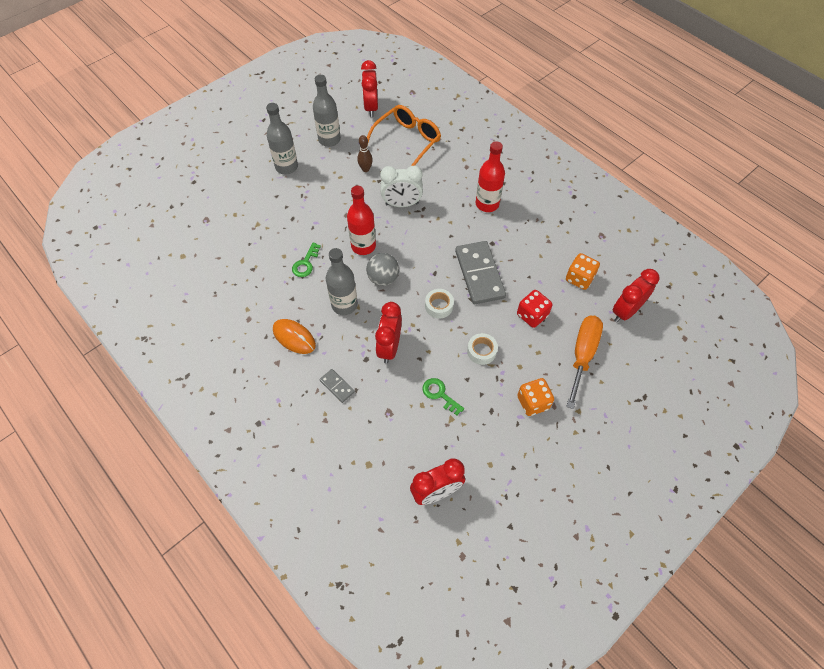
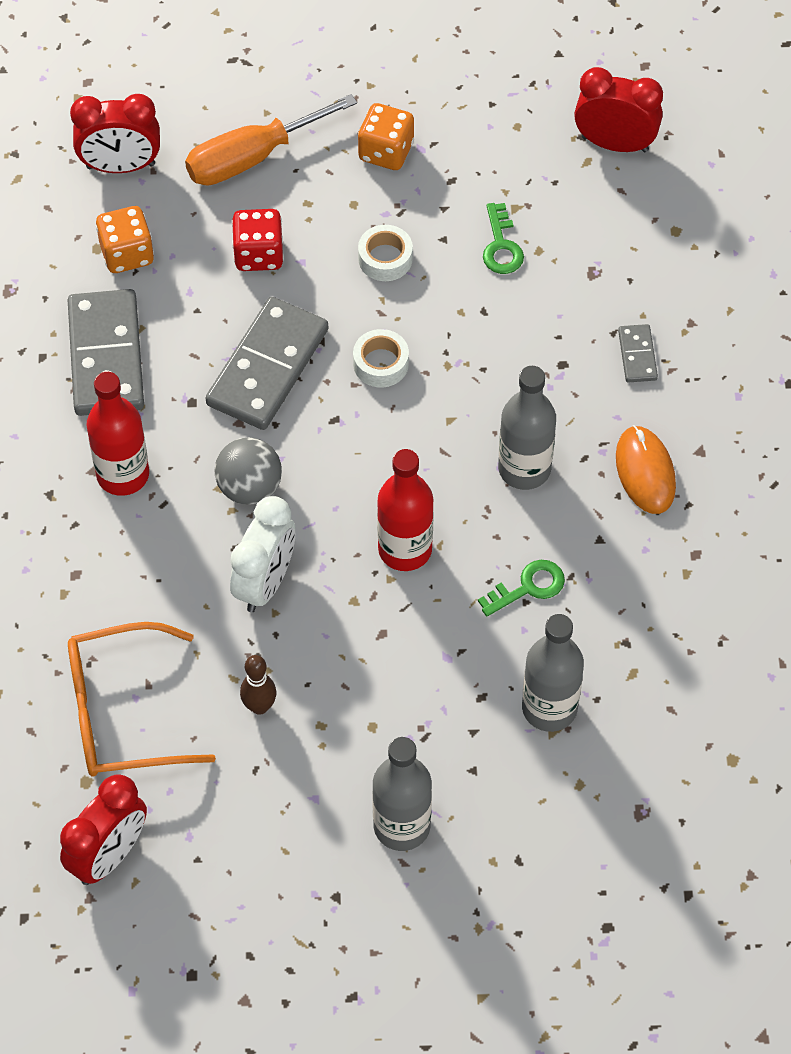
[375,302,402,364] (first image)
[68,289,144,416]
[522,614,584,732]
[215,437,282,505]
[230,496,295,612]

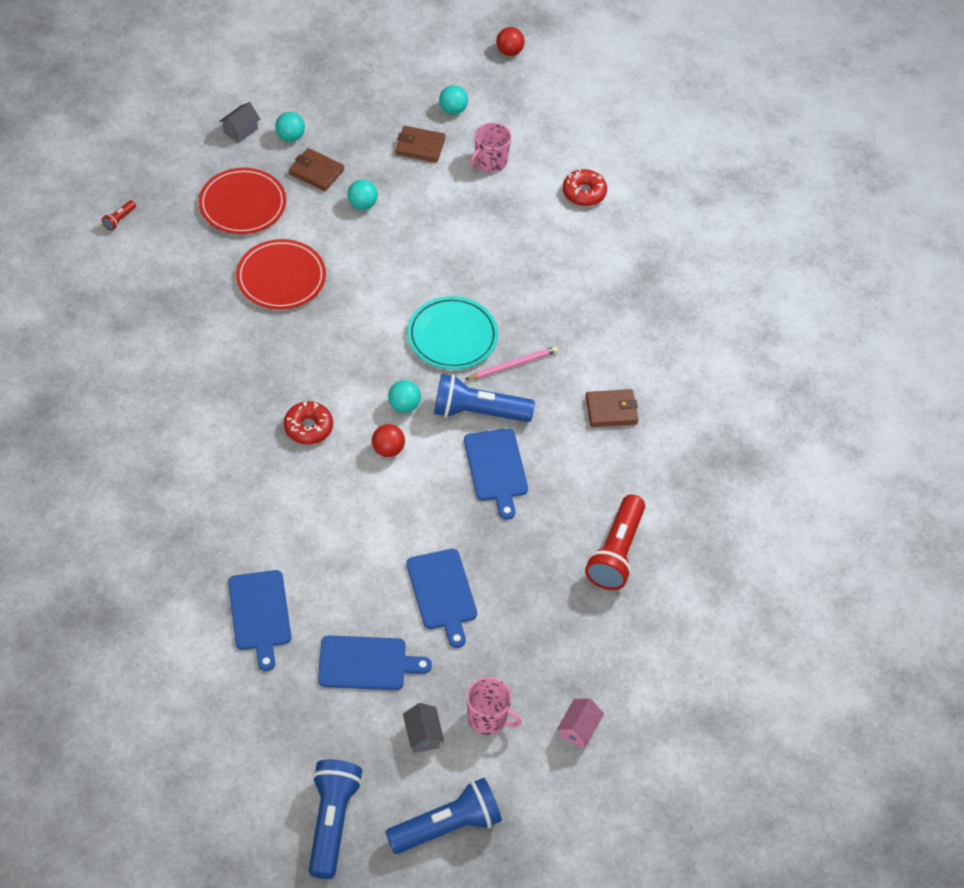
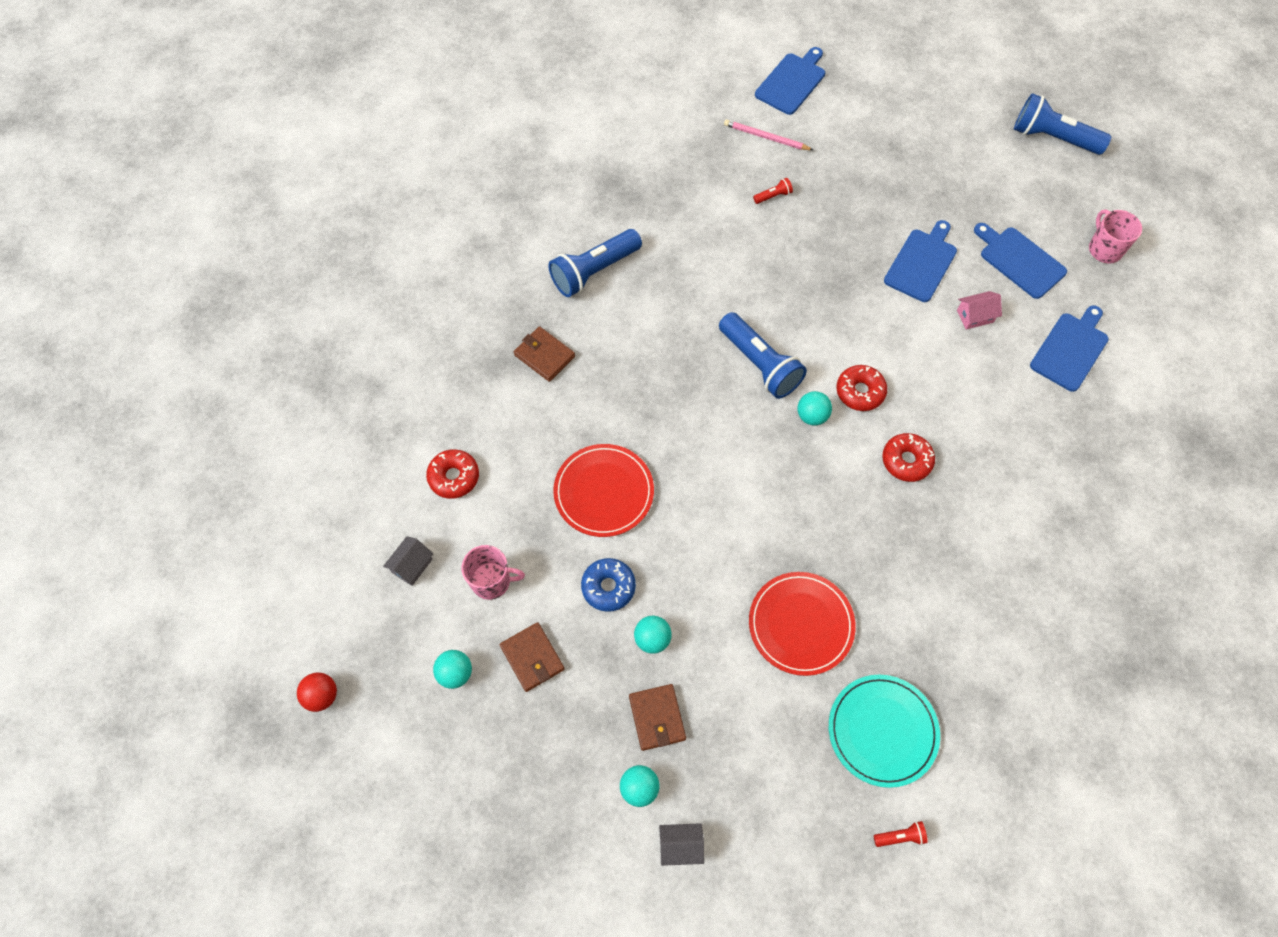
[581,558,636,612]
[553,444,654,537]
[548,229,642,297]
[383,536,433,586]
[829,674,940,788]
[755,47,825,115]
[724,120,813,150]
[1089,210,1142,264]
[957,291,1002,329]
[514,327,575,382]
[836,365,887,411]
[753,178,793,204]

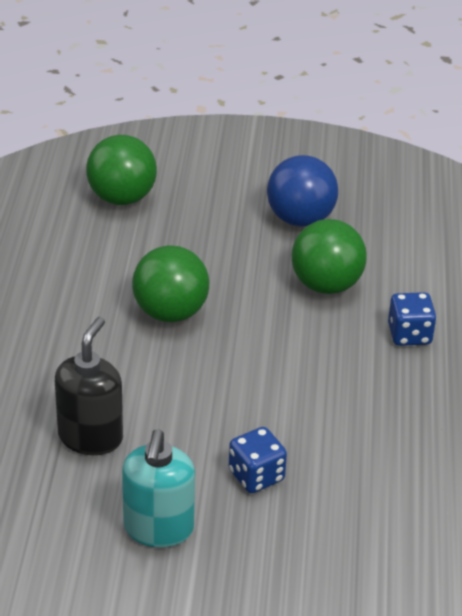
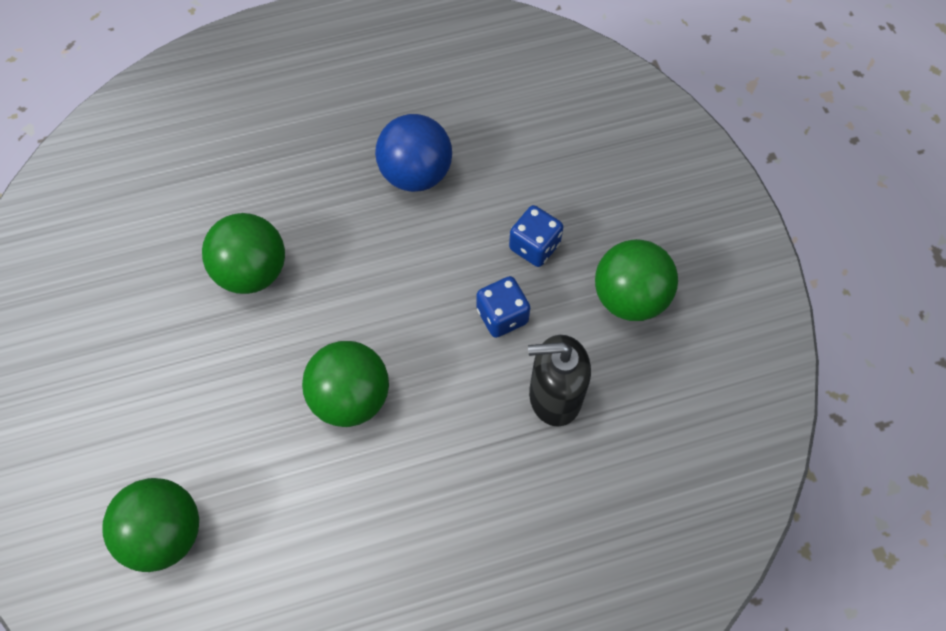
[375,114,452,192]
[476,276,530,338]
[595,239,678,321]

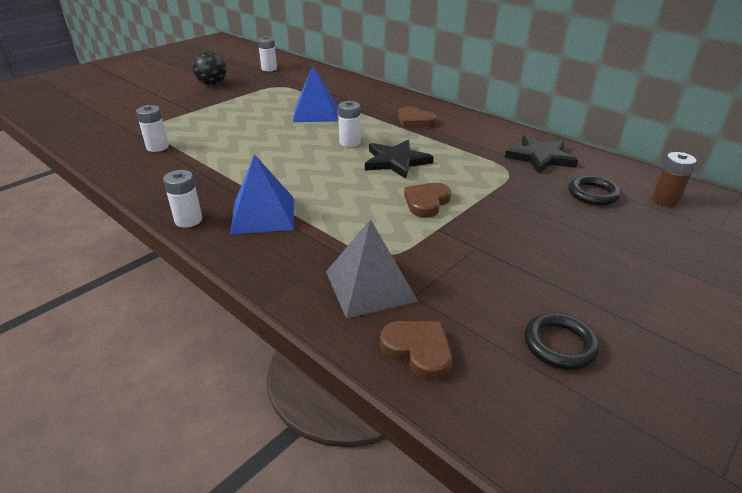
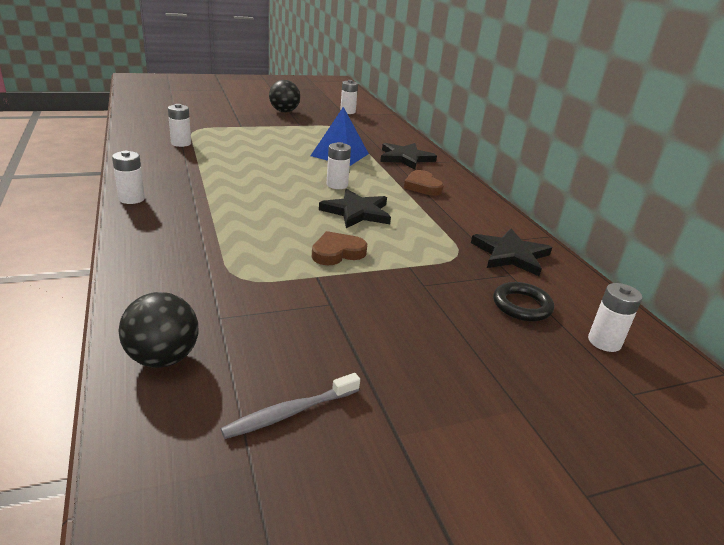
[230,154,294,234] (first image)
[326,219,418,319] (first image)
[380,143,437,170]
[118,292,198,368]
[221,373,360,439]
[588,283,642,352]

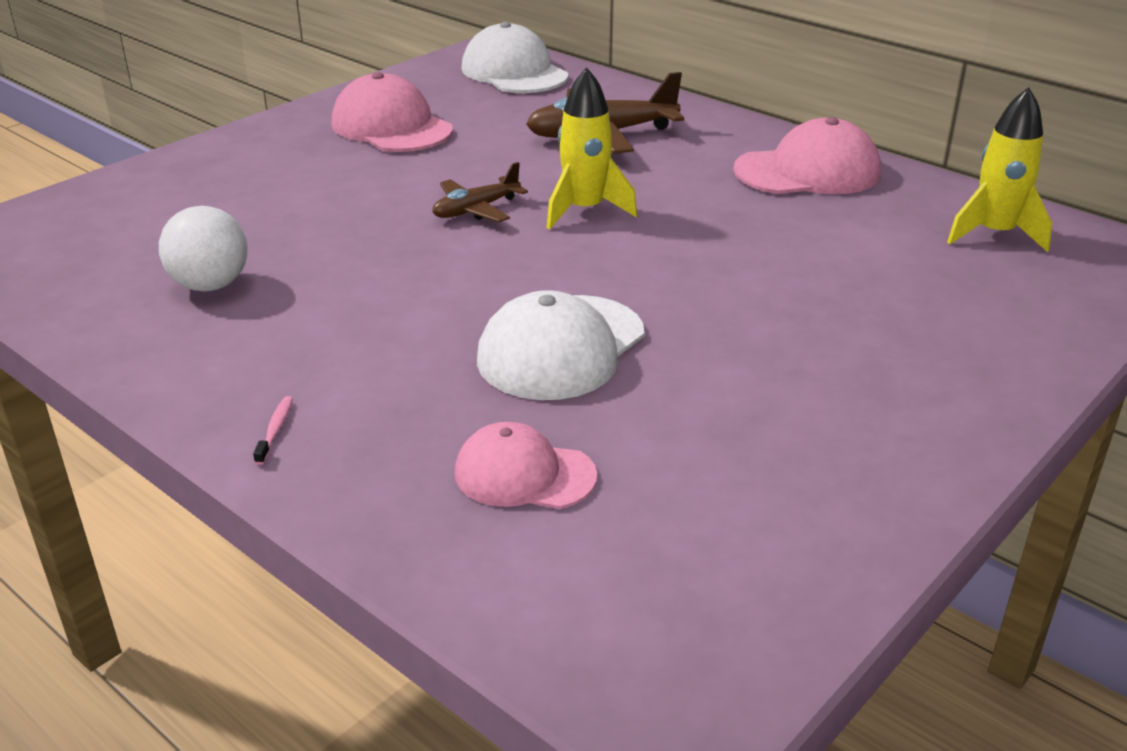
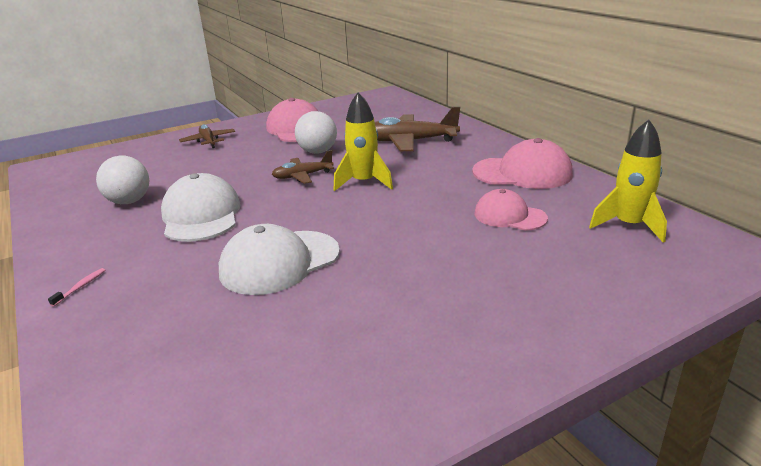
[179,124,235,148]
[295,111,337,154]
[475,189,548,231]
[161,173,241,242]

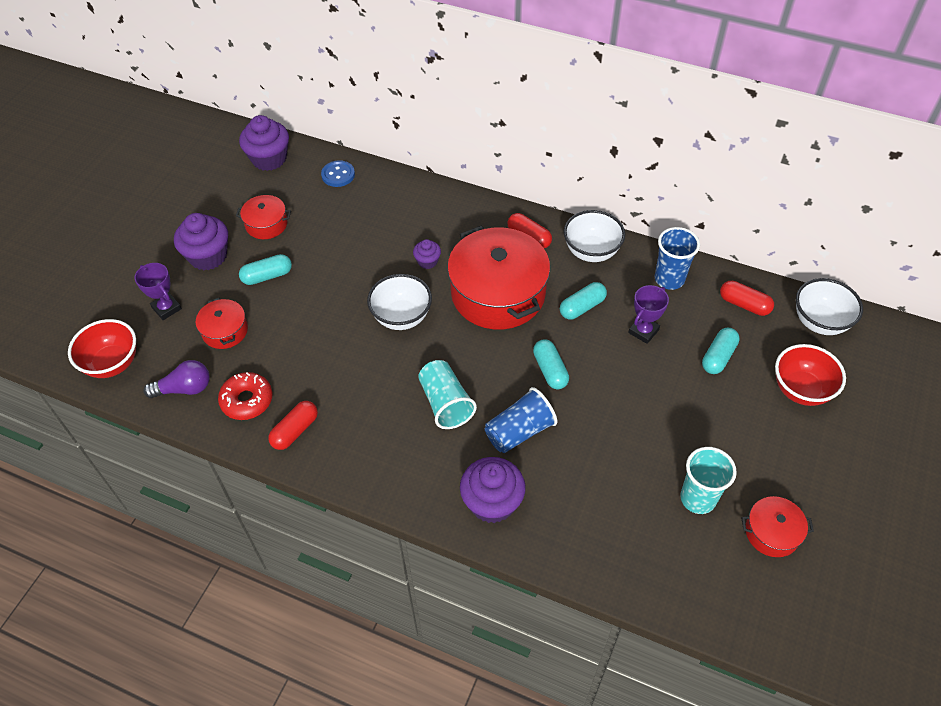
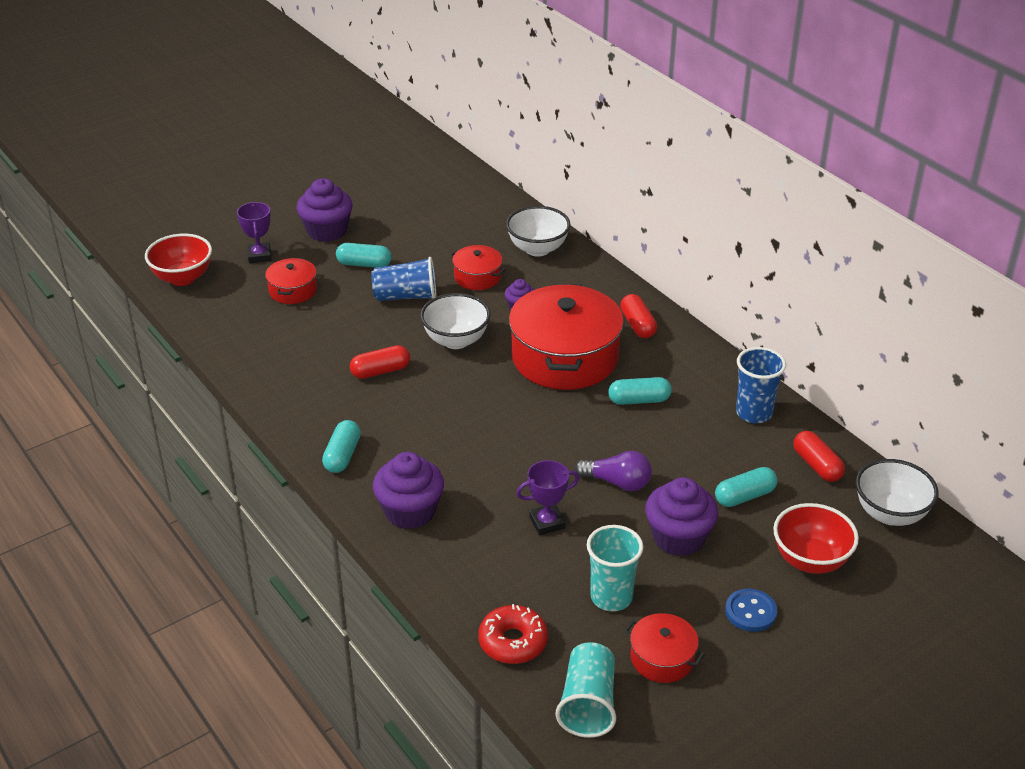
[575,451,652,491]
[478,604,548,664]
[450,245,505,290]
[645,477,718,556]
[350,345,410,379]
[725,589,777,632]
[556,642,616,738]
[371,257,436,301]
[322,420,361,473]
[506,206,571,257]
[516,460,579,535]

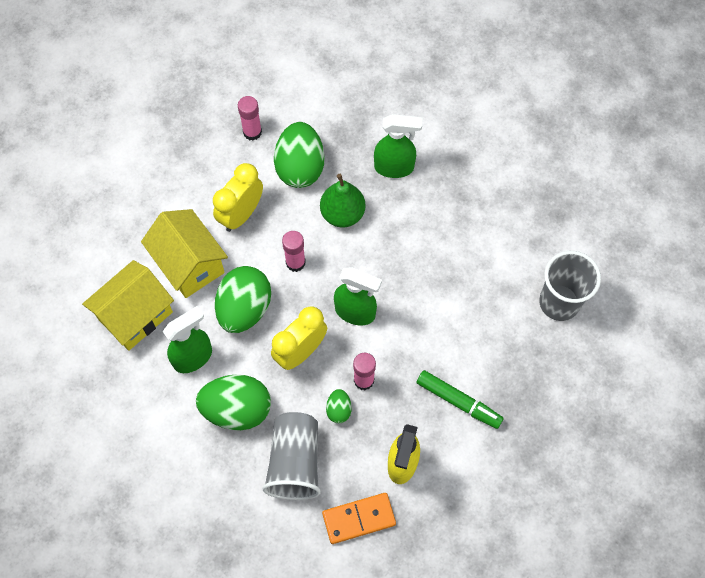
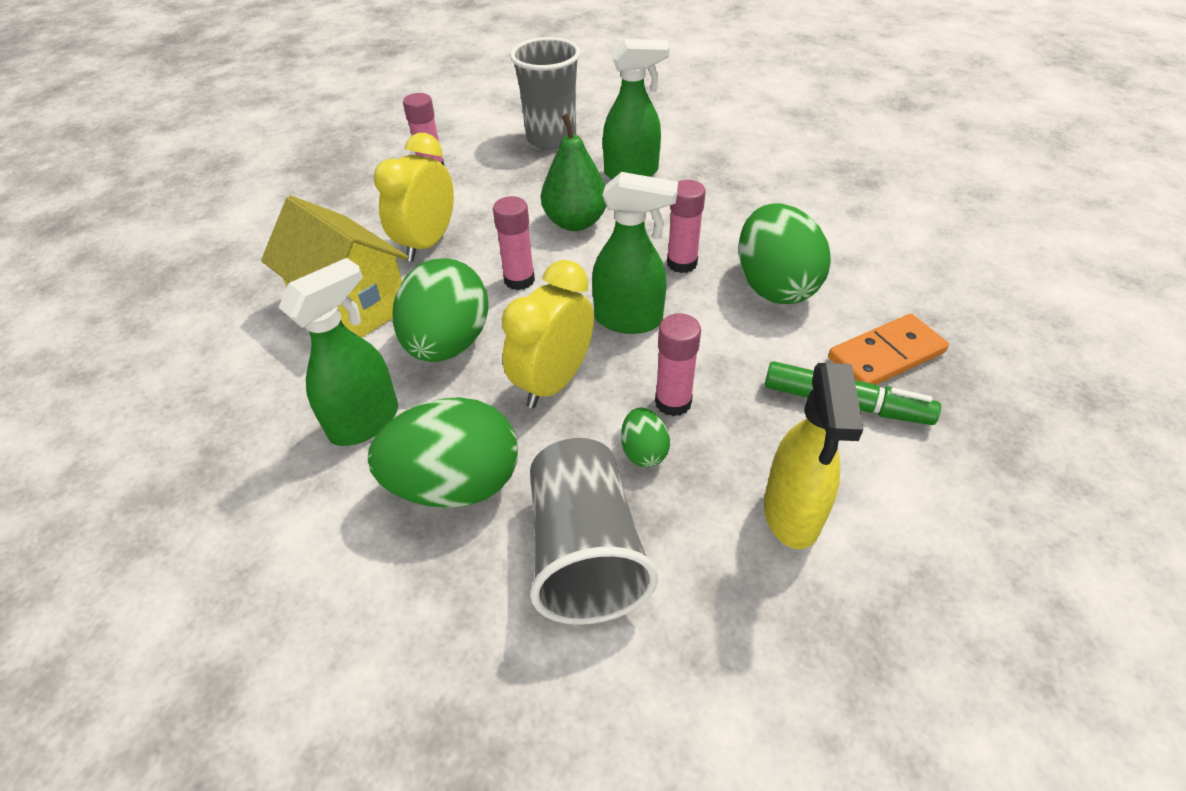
[82,260,174,351] (first image)
[667,180,706,273]
[738,203,831,304]
[828,314,949,385]
[510,37,581,150]

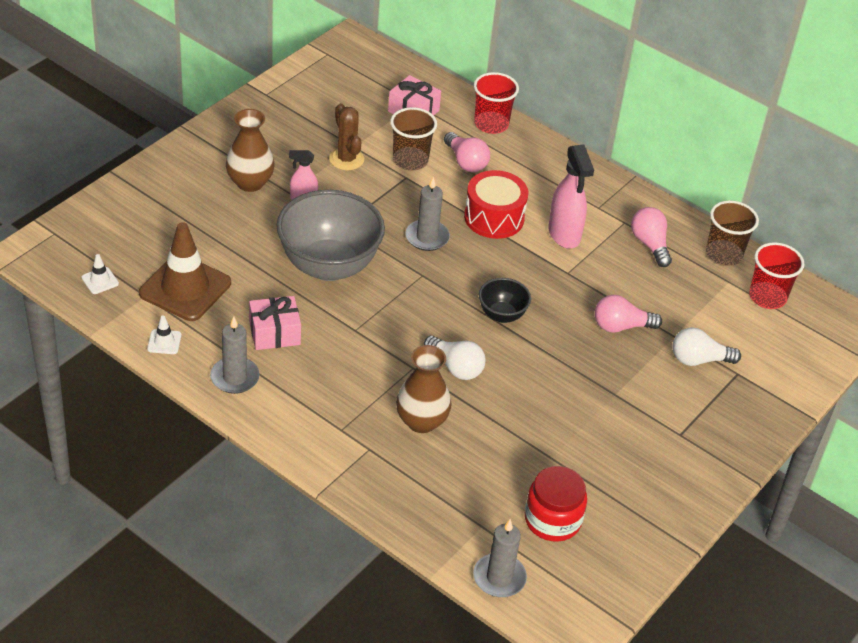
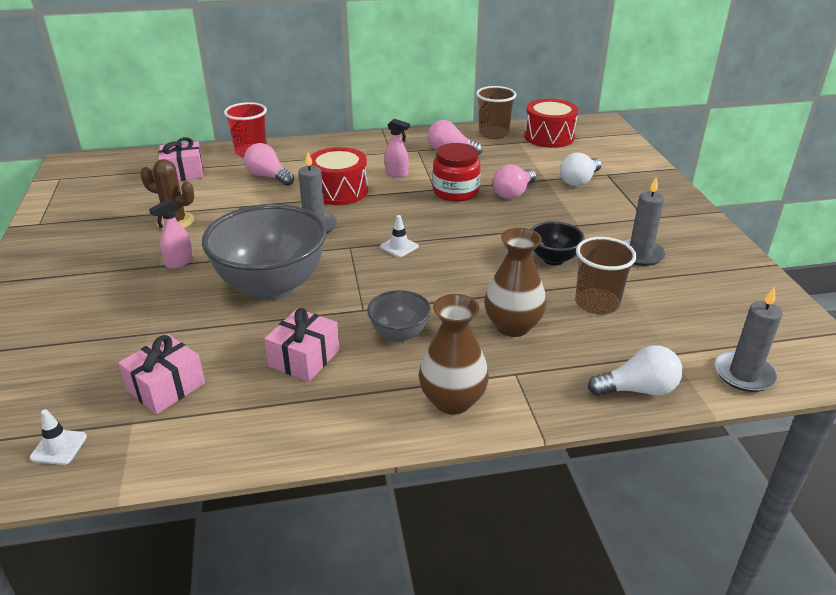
[367,290,431,343]
[380,215,419,257]
[623,177,666,266]
[419,294,489,415]
[575,237,637,315]
[588,345,682,396]
[531,221,585,266]
[433,143,481,202]
[118,334,205,414]
[524,99,578,148]
[244,143,294,186]
[385,119,410,178]

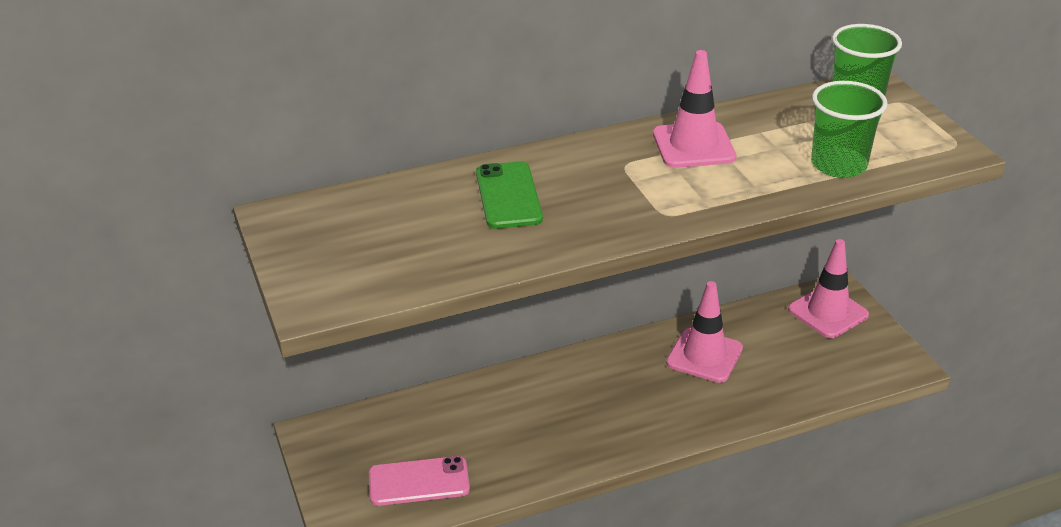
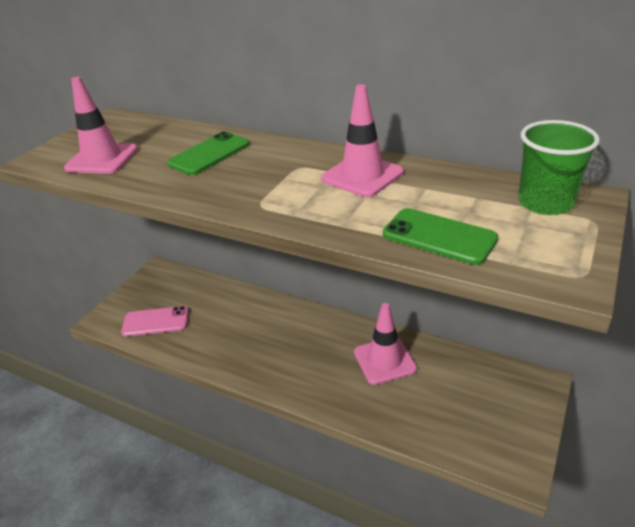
[64,77,138,174]
[383,208,498,265]
[121,306,189,337]

